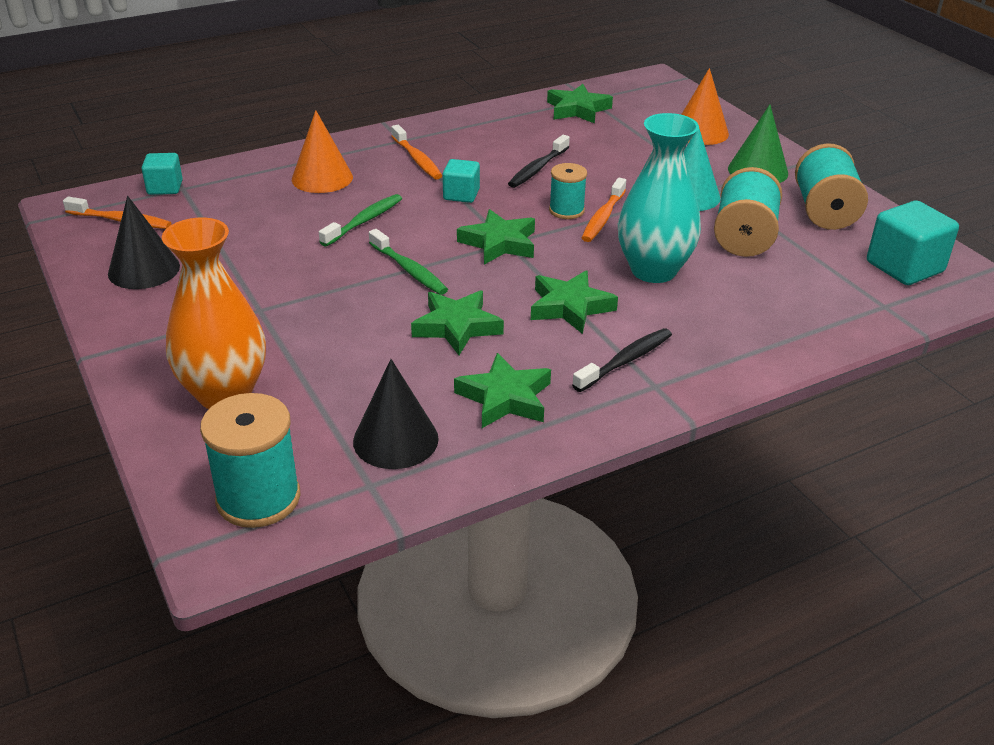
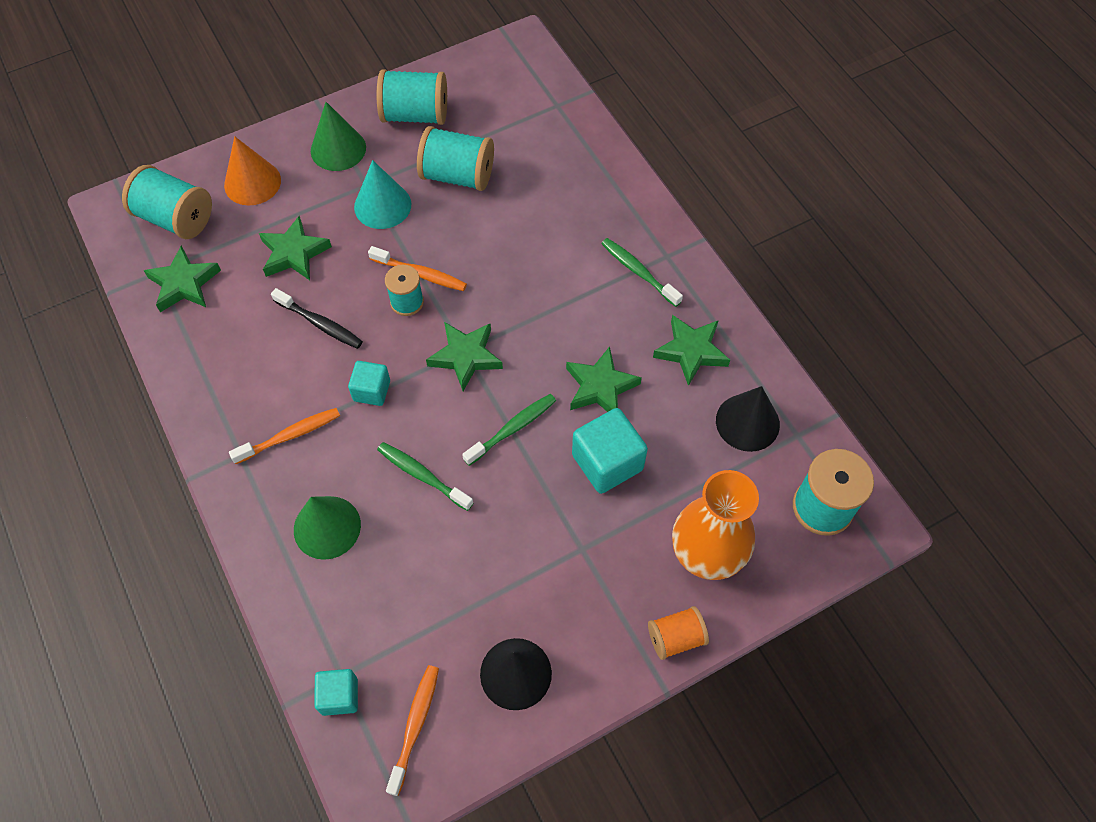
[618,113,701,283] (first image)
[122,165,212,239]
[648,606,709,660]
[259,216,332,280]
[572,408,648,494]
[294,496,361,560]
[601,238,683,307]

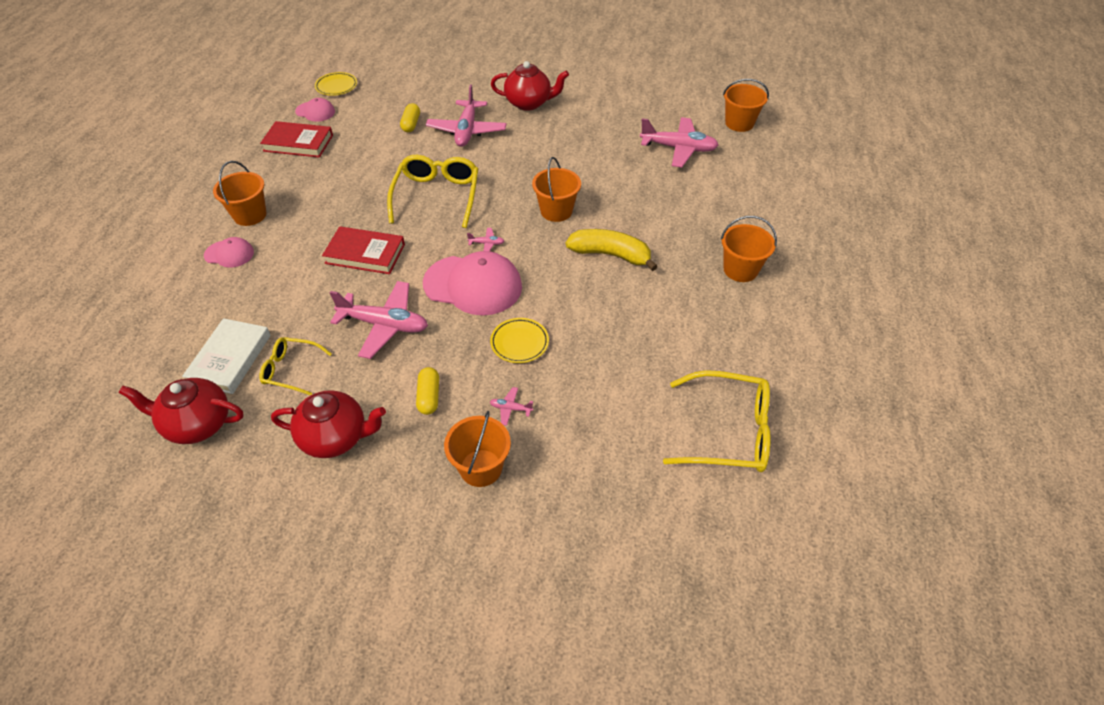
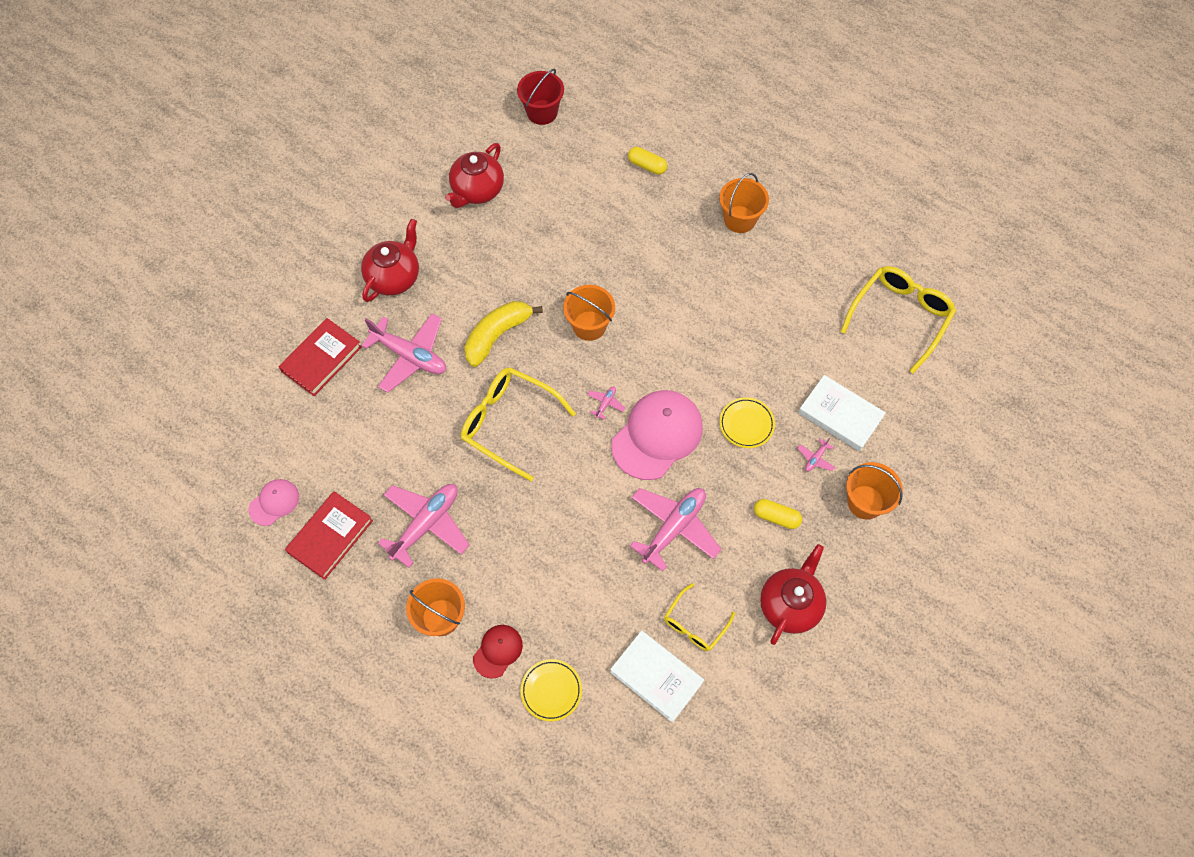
[798,375,886,451]
[445,143,504,208]
[521,659,582,721]
[279,318,362,396]
[628,147,667,175]
[465,301,543,367]
[378,484,470,568]
[473,625,523,679]
[517,69,564,125]

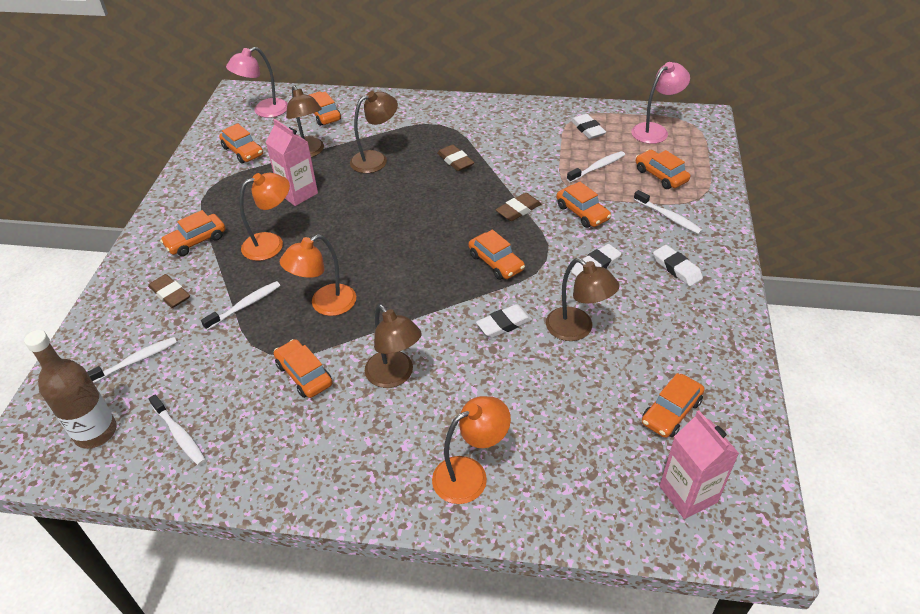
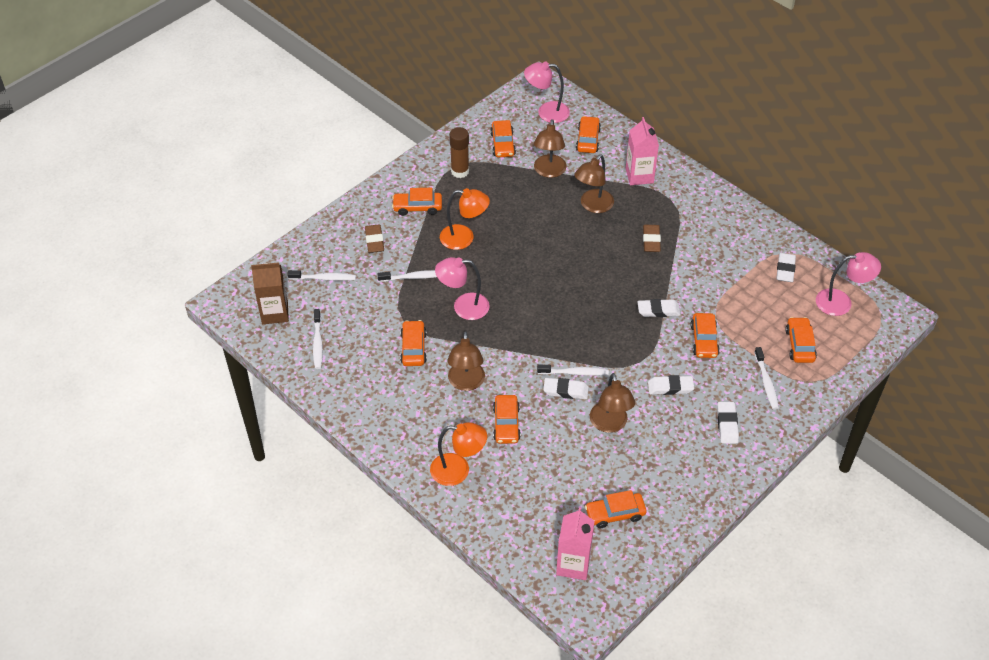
[449,127,469,178]
[626,117,659,185]
[493,395,521,444]
[537,365,609,376]
[251,262,289,324]
[435,257,490,320]
[637,299,681,317]
[574,155,614,213]

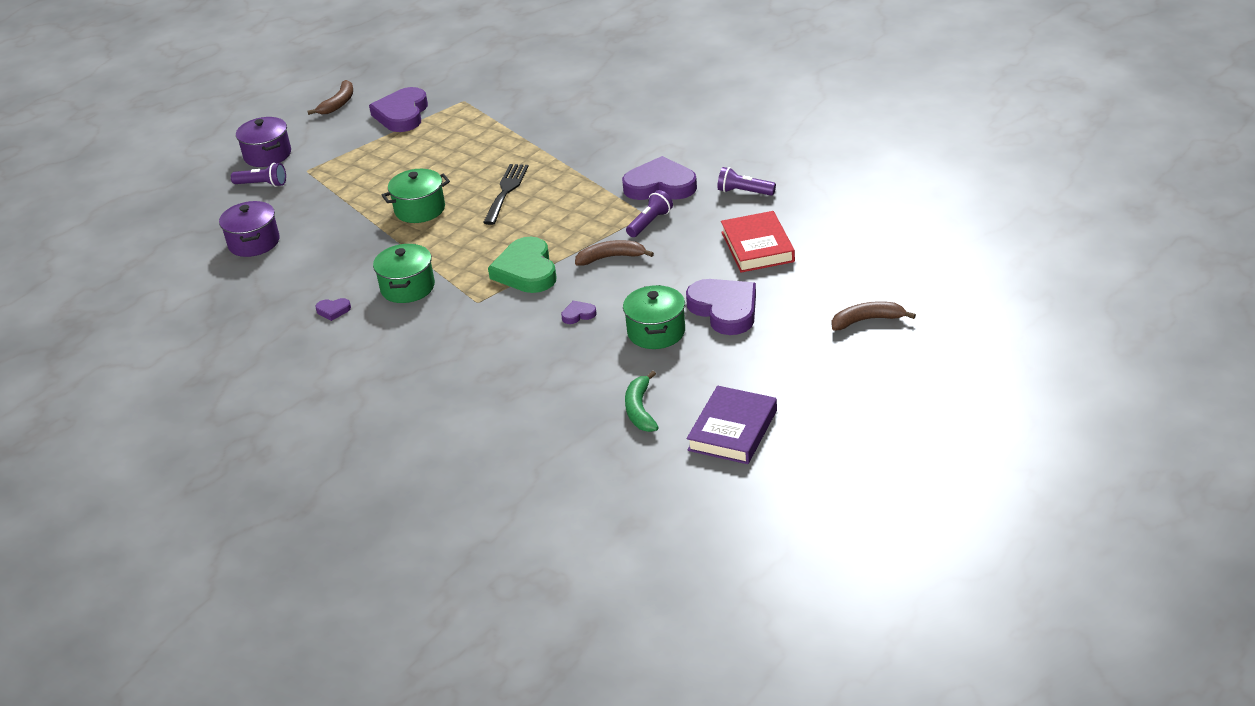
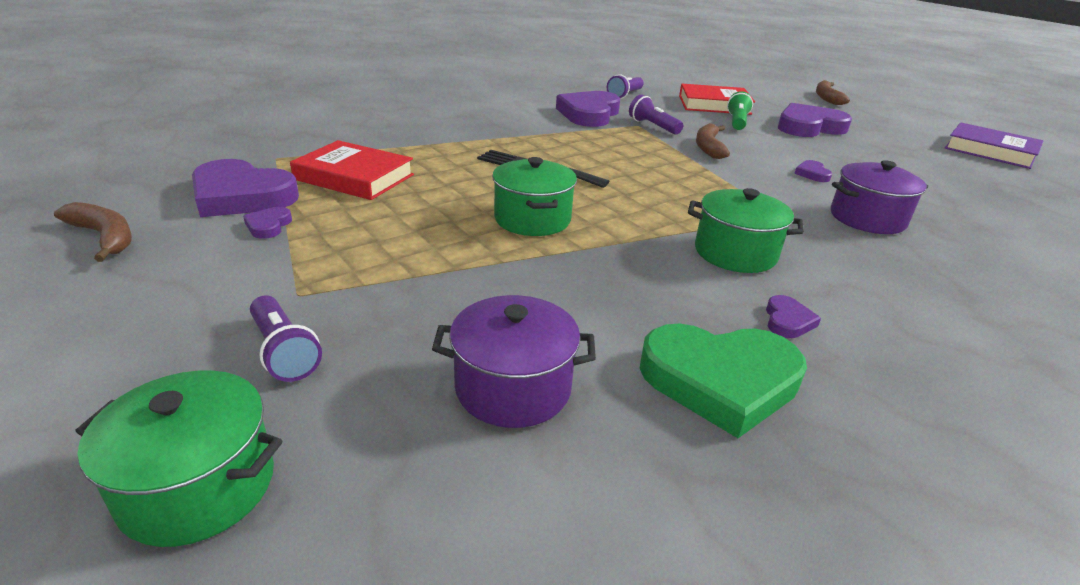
[625,371,659,432] (first image)
[243,207,292,239]
[290,140,414,200]
[727,91,753,130]
[831,160,928,234]
[640,324,807,438]
[75,370,282,547]
[250,295,322,382]

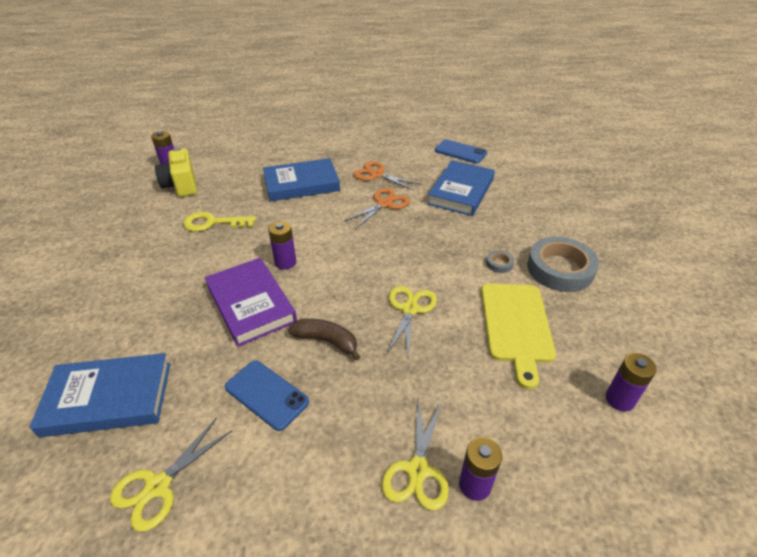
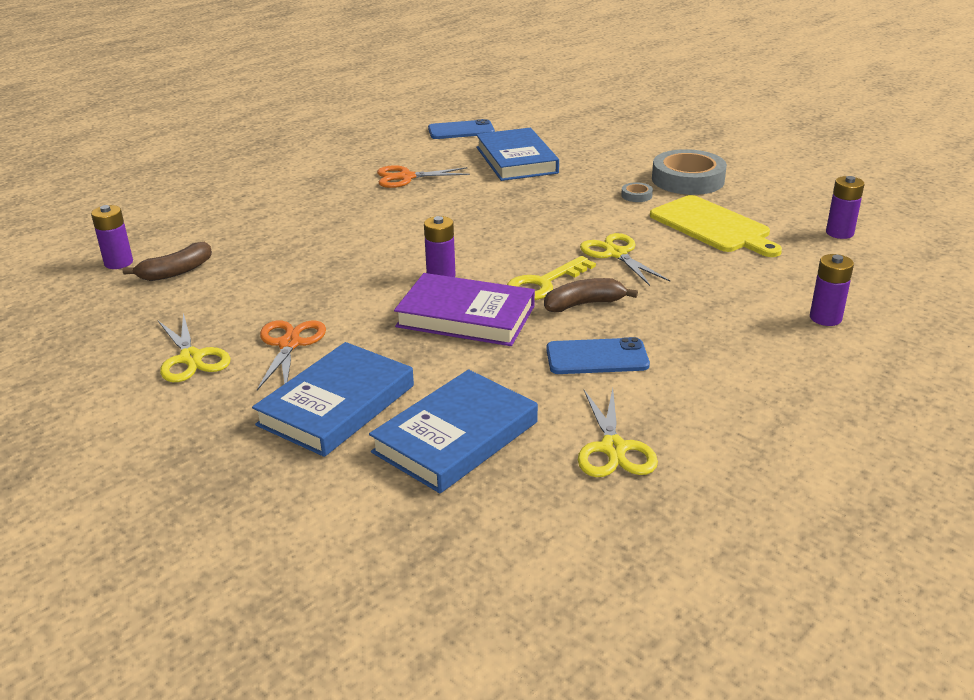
[507,256,596,300]
[252,342,414,457]
[257,321,326,390]
[158,313,231,382]
[123,242,212,281]

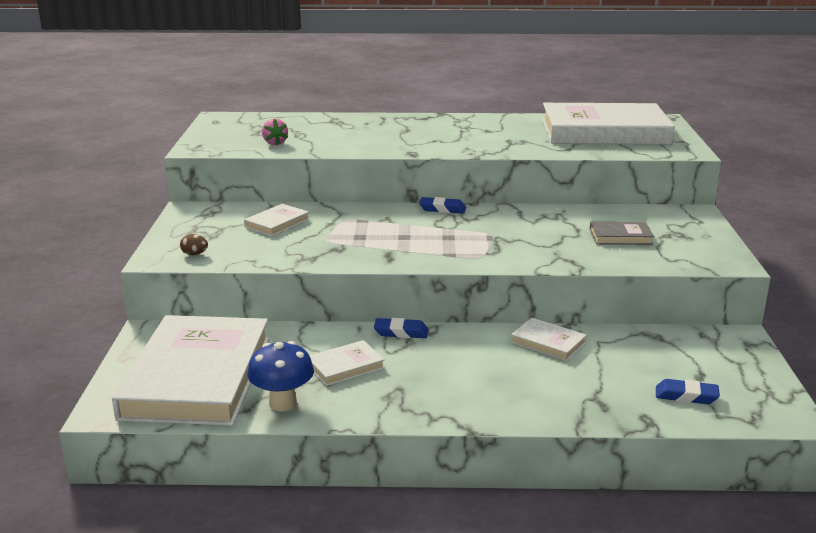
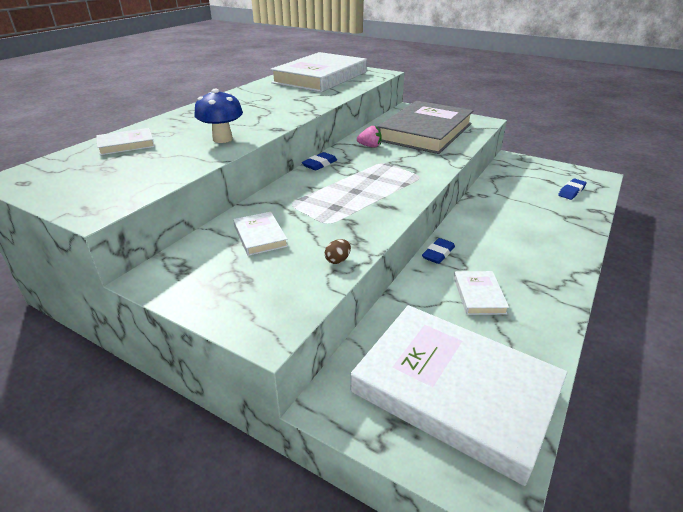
[325,239,351,264]
[194,88,243,143]
[357,126,382,148]
[96,128,155,155]
[377,101,474,154]

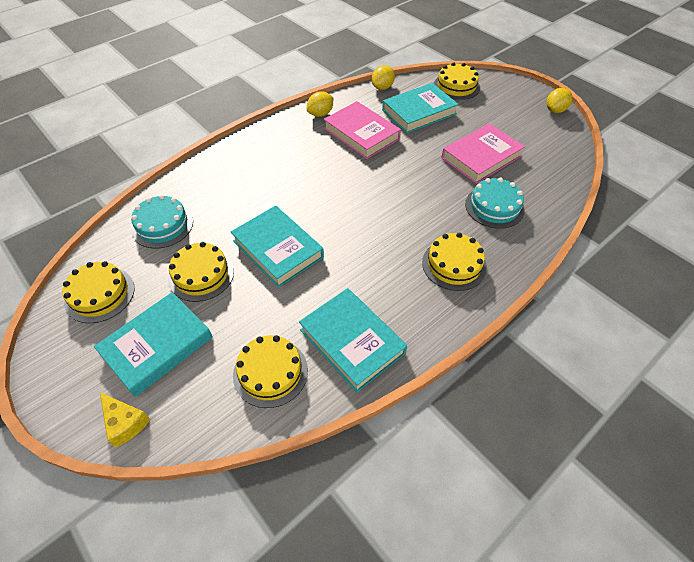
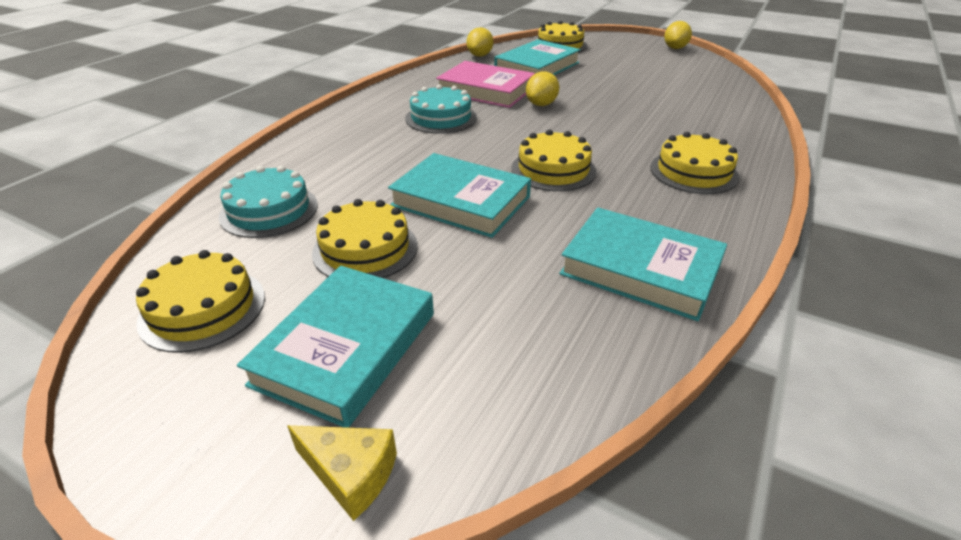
[441,123,525,184] (first image)
[512,130,597,191]
[526,71,559,106]
[405,84,477,134]

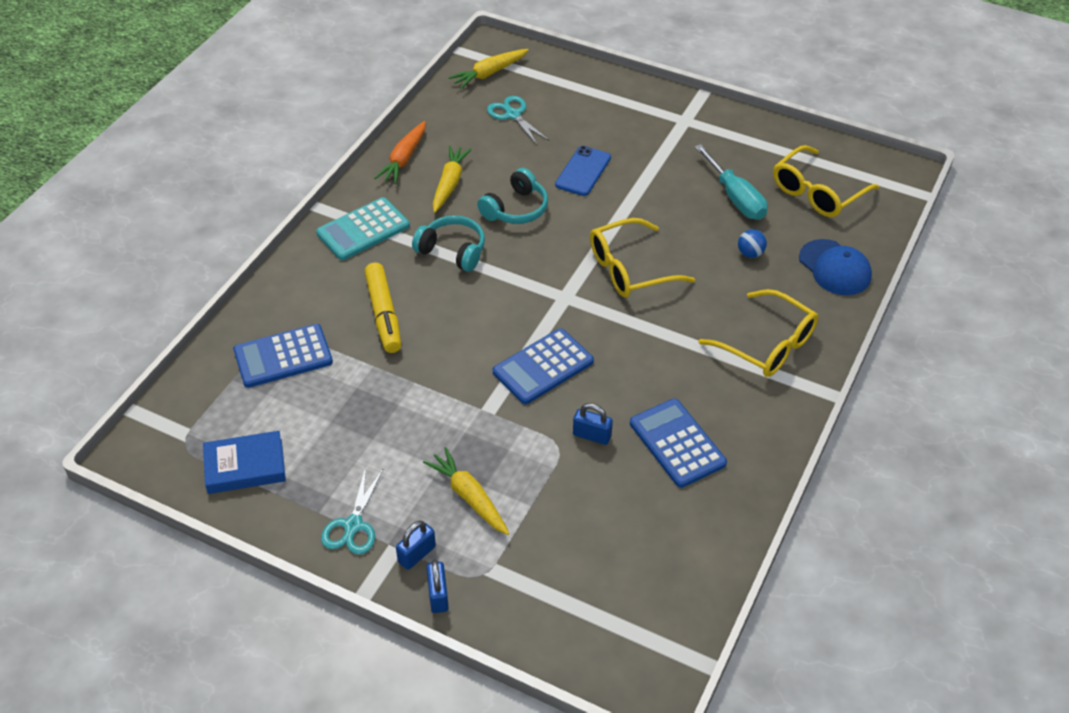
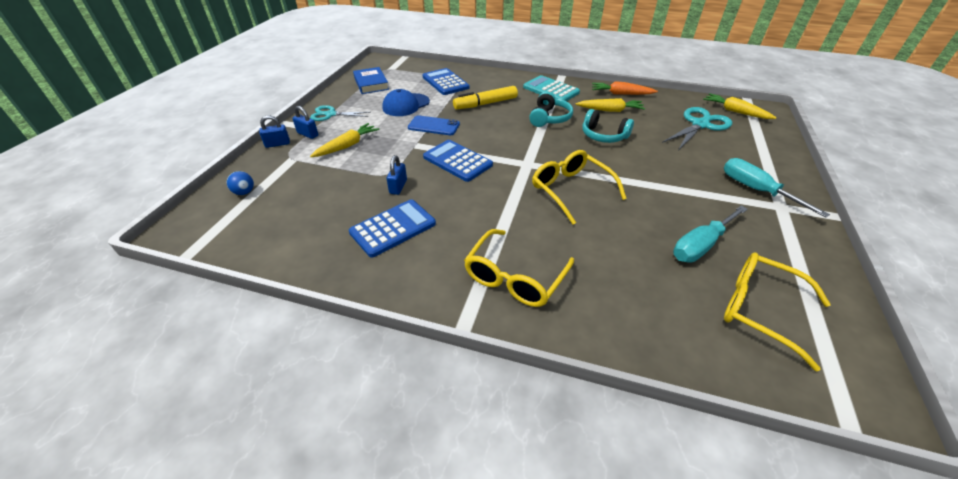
[724,158,830,218]
[408,115,460,135]
[227,171,254,195]
[382,89,430,116]
[662,107,732,149]

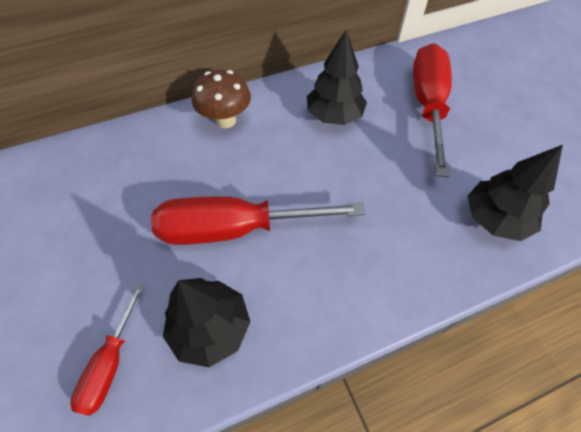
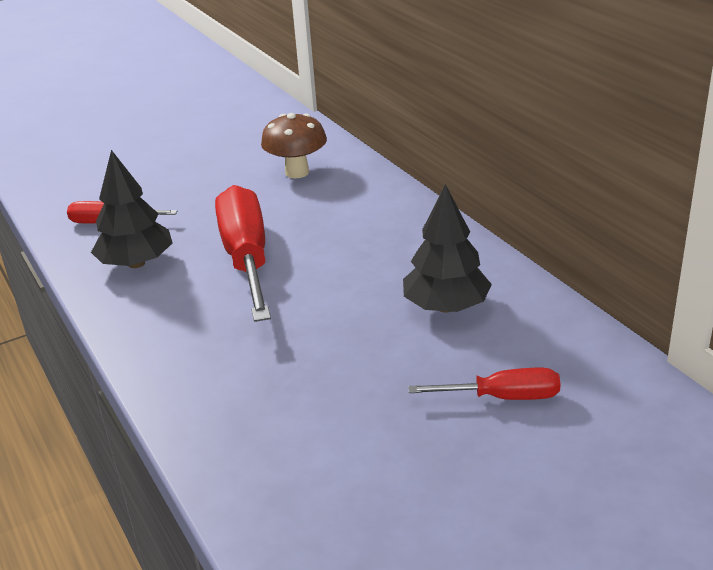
[468,145,563,241] (first image)
[261,113,327,178]
[408,368,560,400]

